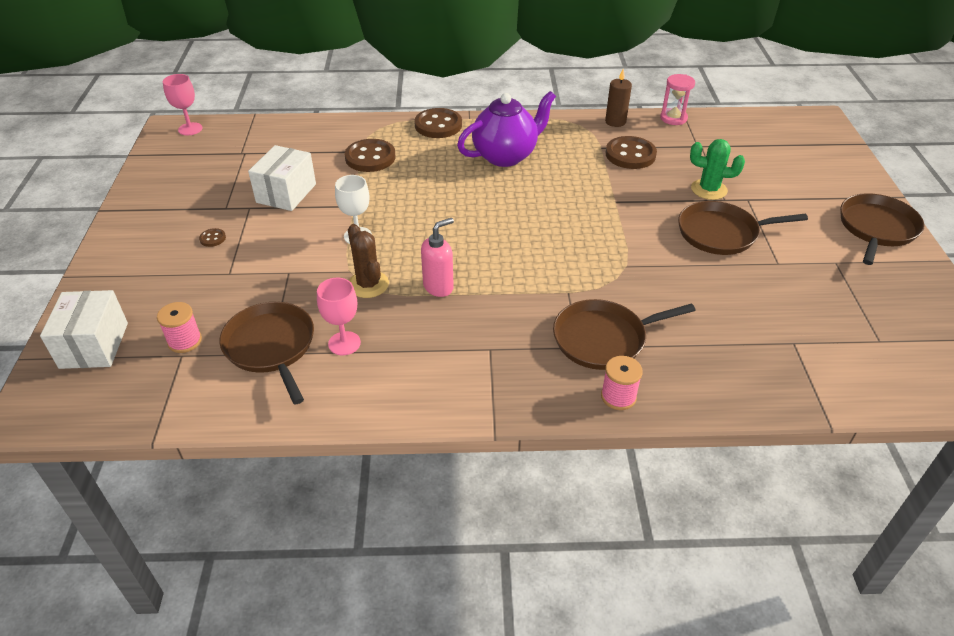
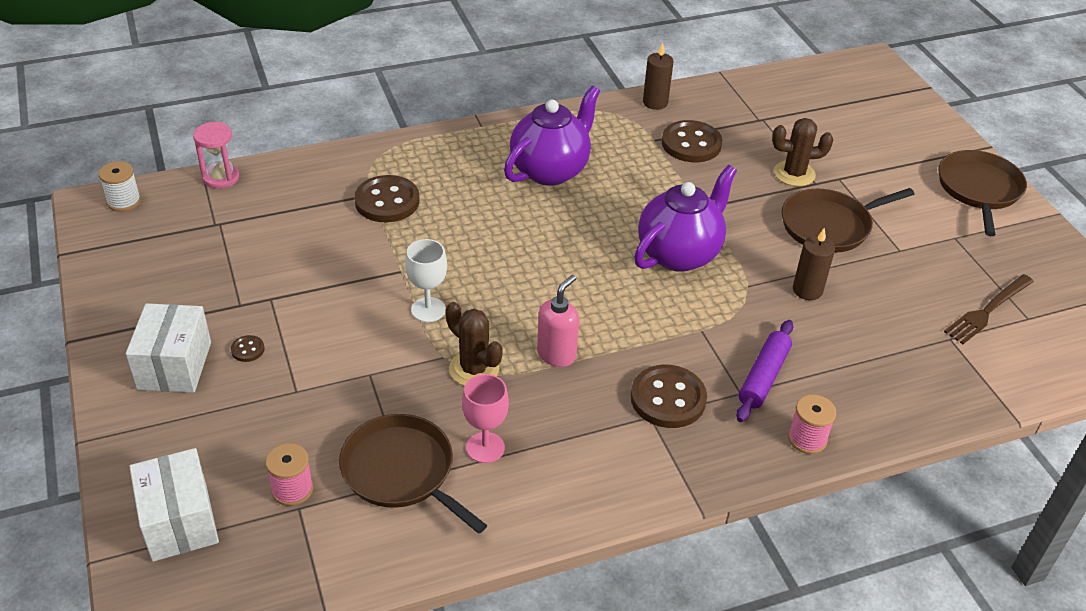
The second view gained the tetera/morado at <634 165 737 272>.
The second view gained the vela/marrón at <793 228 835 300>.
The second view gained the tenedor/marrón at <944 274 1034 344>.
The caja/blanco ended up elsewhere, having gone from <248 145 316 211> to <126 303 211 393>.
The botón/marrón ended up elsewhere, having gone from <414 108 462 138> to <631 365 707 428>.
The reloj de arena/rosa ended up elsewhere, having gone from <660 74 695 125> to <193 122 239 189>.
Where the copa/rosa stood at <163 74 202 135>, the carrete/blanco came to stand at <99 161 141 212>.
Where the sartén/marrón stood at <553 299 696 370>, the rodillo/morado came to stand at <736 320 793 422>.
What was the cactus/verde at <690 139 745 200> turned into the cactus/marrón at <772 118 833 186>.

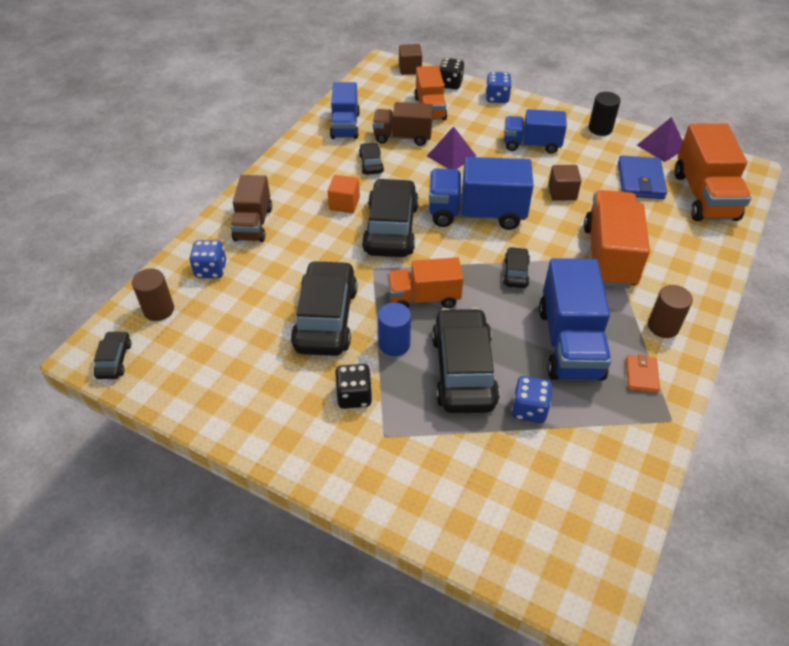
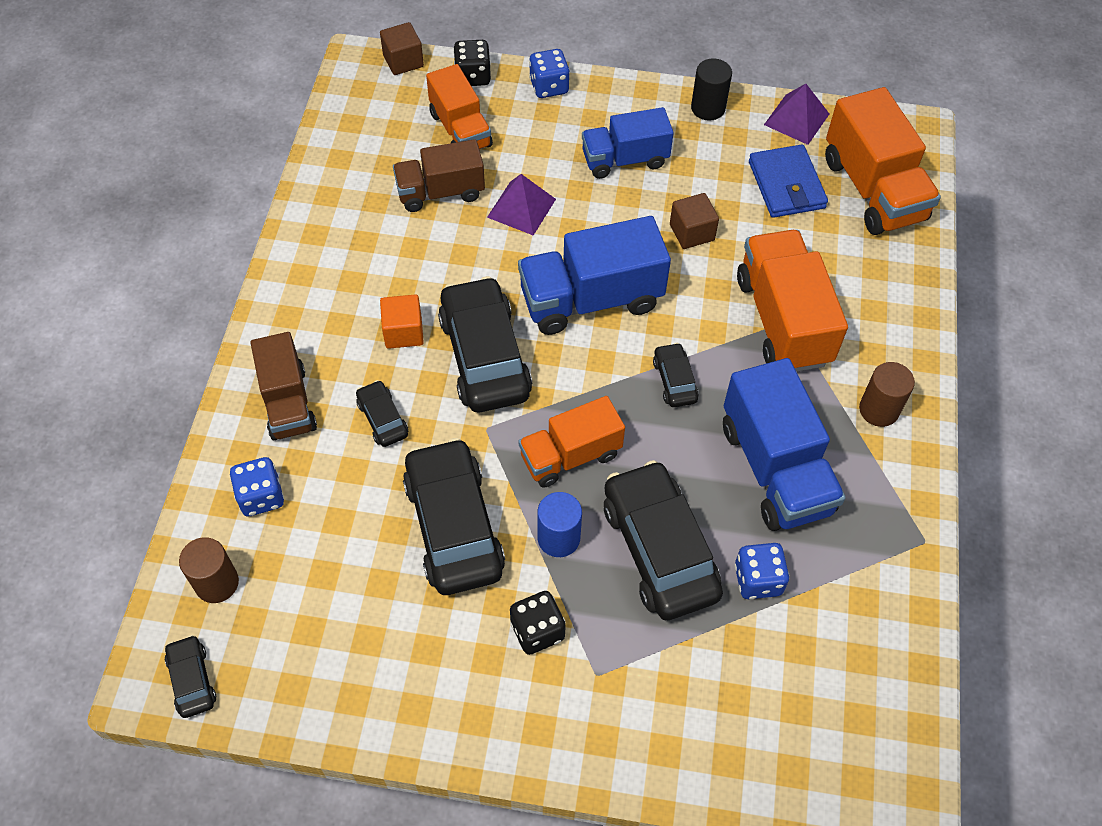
The second view lost the camión/azul at <330 82 360 139>.
The second view lost the cartera/naranja at <626 354 660 393>.
The coche/negro ended up elsewhere, having gone from <359 142 384 175> to <356 380 408 447>.

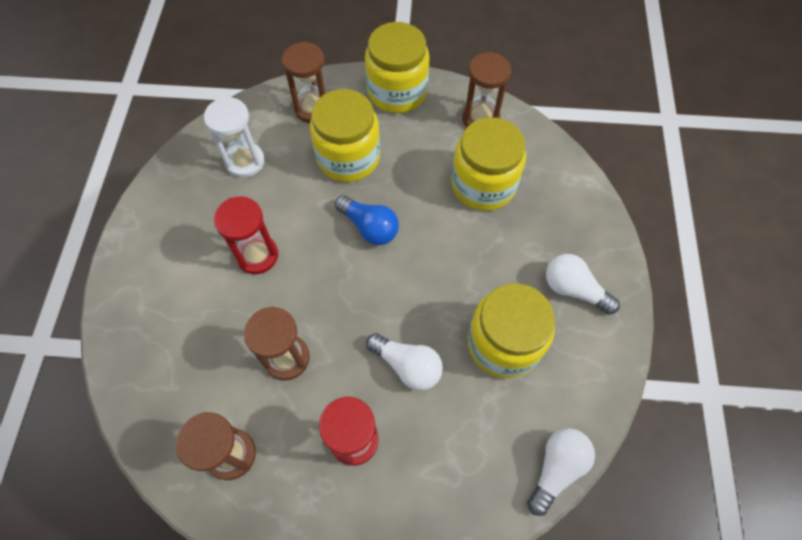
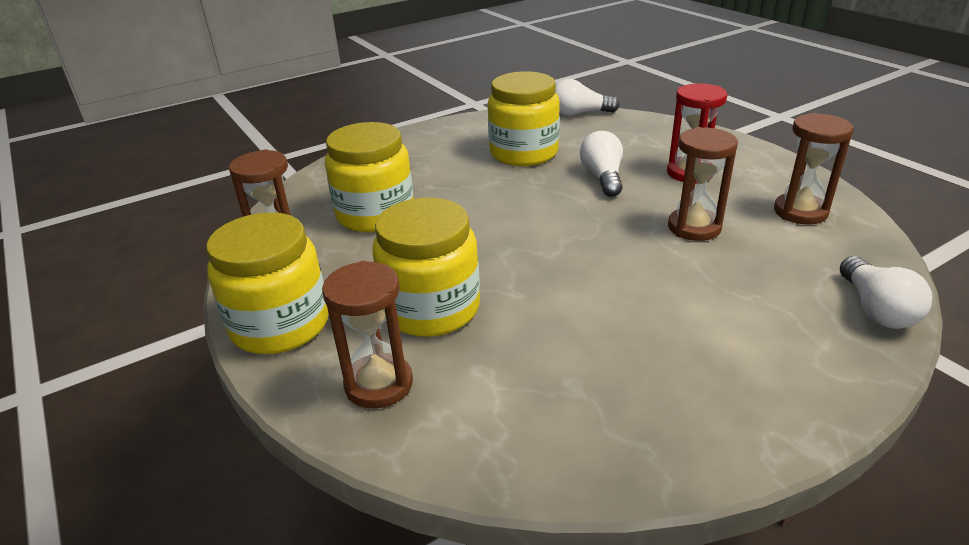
The second view lost the reloj de arena/blanco at <204 97 265 178>.
The second view lost the reloj de arena/rojo at <214 196 278 274>.
The second view lost the bombilla/azul at <335 195 399 245>.
The bombilla/blanco ended up elsewhere, having gone from <546 254 620 315> to <840 256 932 329>.

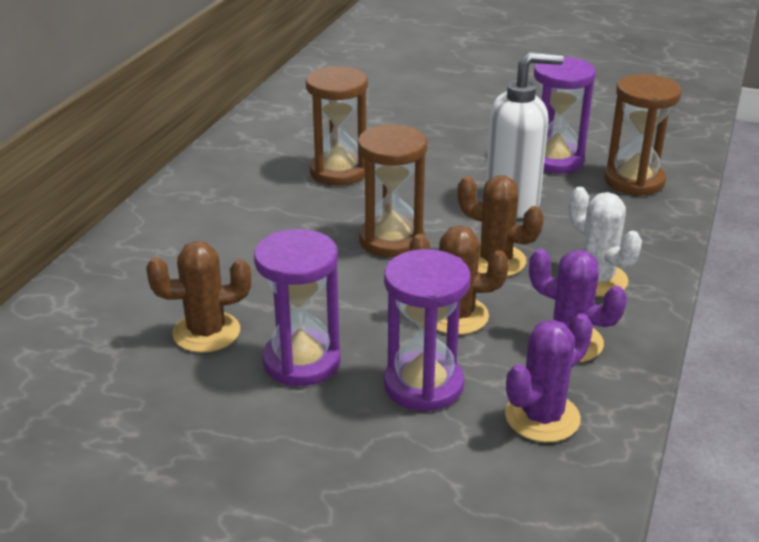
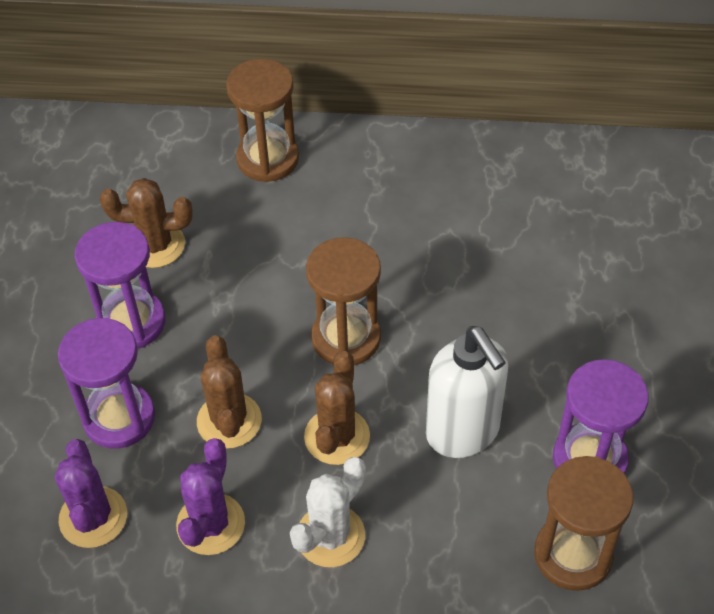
The reloj de arena/marrón ended up elsewhere, having gone from <306 66 368 186> to <226 59 299 182>.
The cactus/marrón at <146 241 251 353> ended up facing another way, 60 degrees counterclockwise from before.
The cactus/morado at <505 314 593 442> ended up facing another way, 45 degrees clockwise from before.

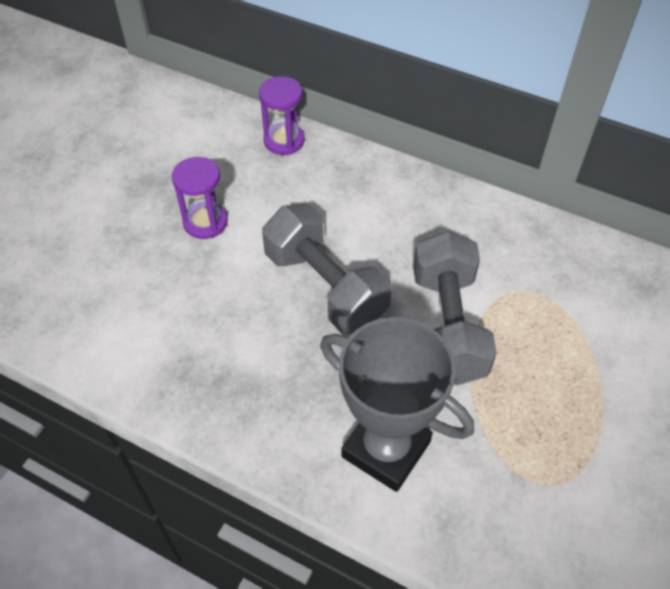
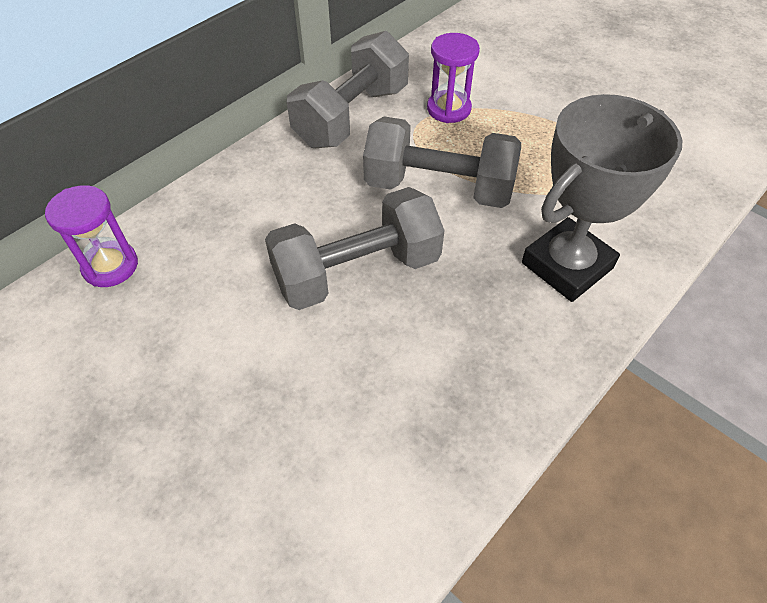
The second view gained the mancuerna/gris at <287 31 409 148>.
The reloj de arena/morado ended up elsewhere, having gone from <172 157 228 239> to <427 33 480 123>.

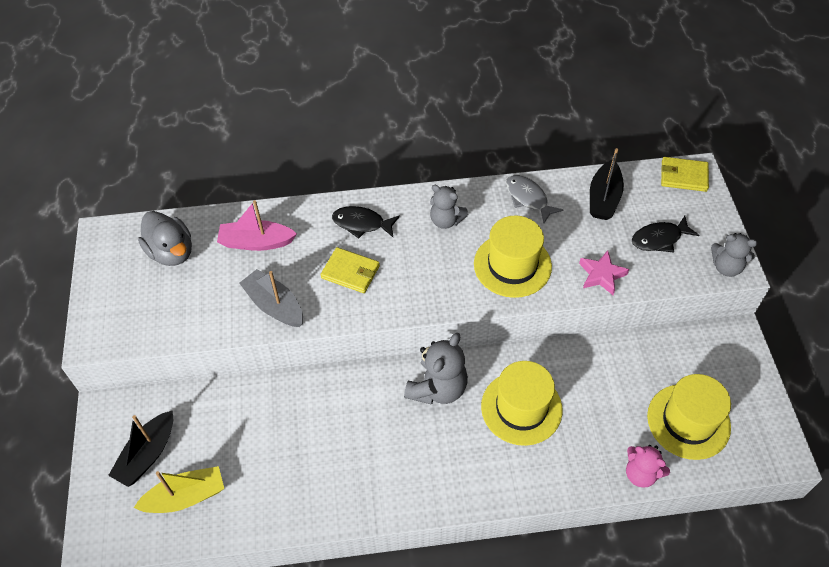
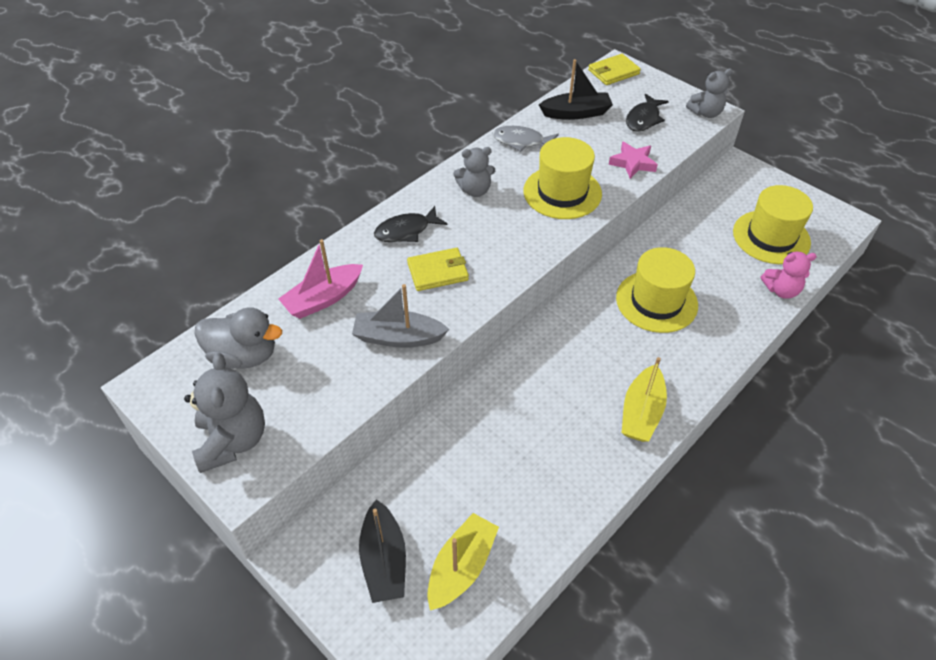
The second view gained the barco/amarillo at <622 357 667 442>.
The osito/gris ended up elsewhere, having gone from <404 333 468 405> to <184 353 265 473>.
The barco/negro at <590 148 624 220> ended up facing another way, 75 degrees counterclockwise from before.

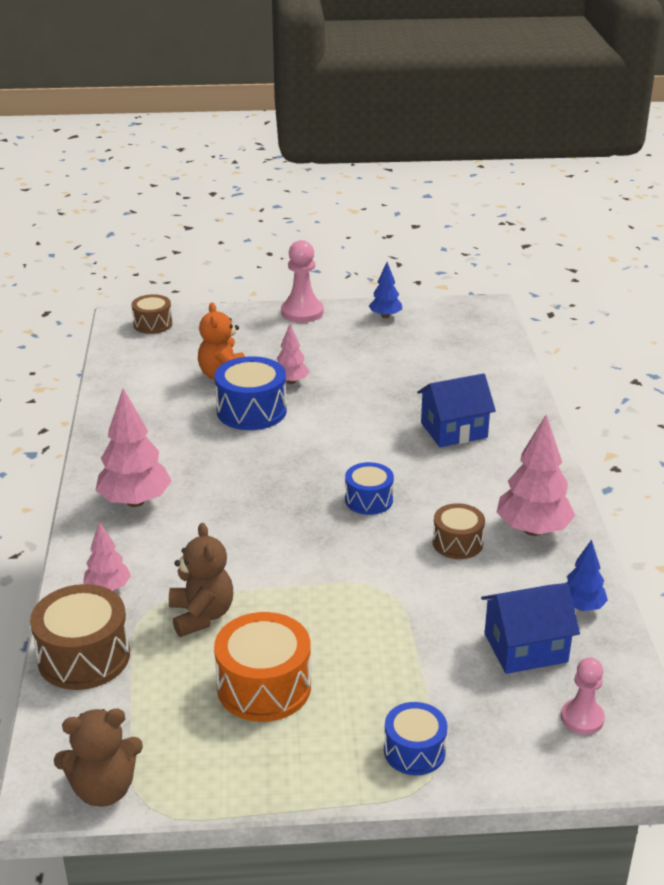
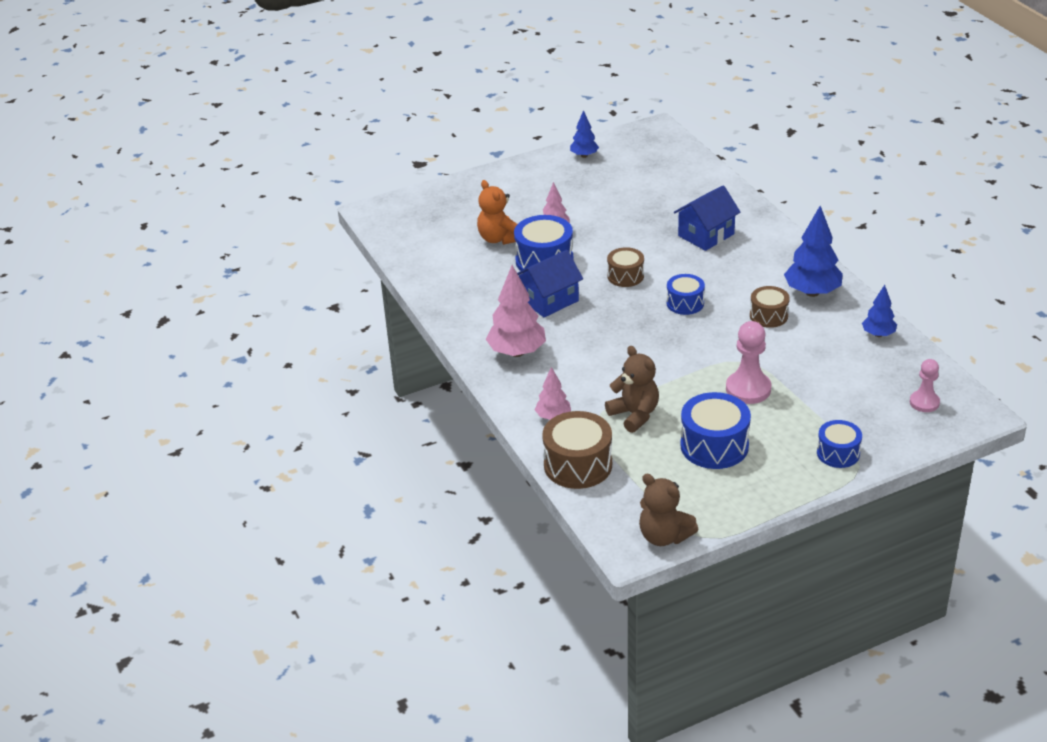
The tambor/marrón ended up elsewhere, having gone from <131 294 172 334> to <607 247 644 287>.
The peón/rosa ended up elsewhere, having gone from <281 240 323 323> to <726 321 771 404>.
The casa/azul ended up elsewhere, having gone from <481 583 580 674> to <517 250 583 317>.
What was the tambor/naranja at <214 612 311 722> turned into the tambor/azul at <680 392 751 469>.
What was the árbol/rosa at <496 415 575 536> turned into the árbol/azul at <784 206 843 297>.
The osito/marrón at <54 708 143 807> ended up facing another way, 75 degrees clockwise from before.

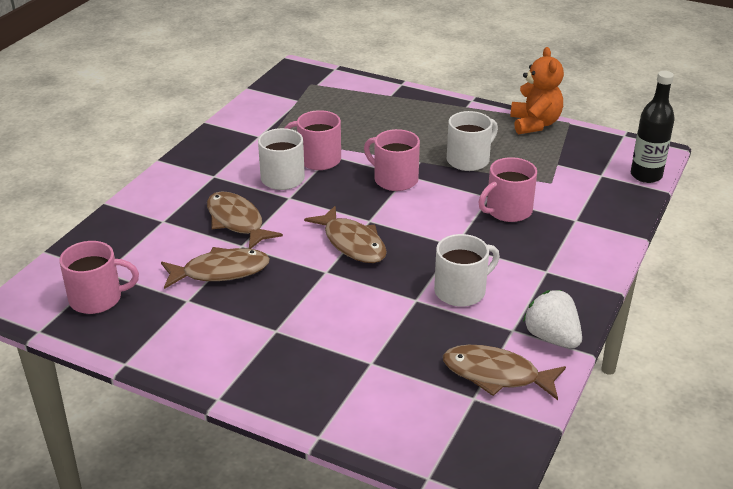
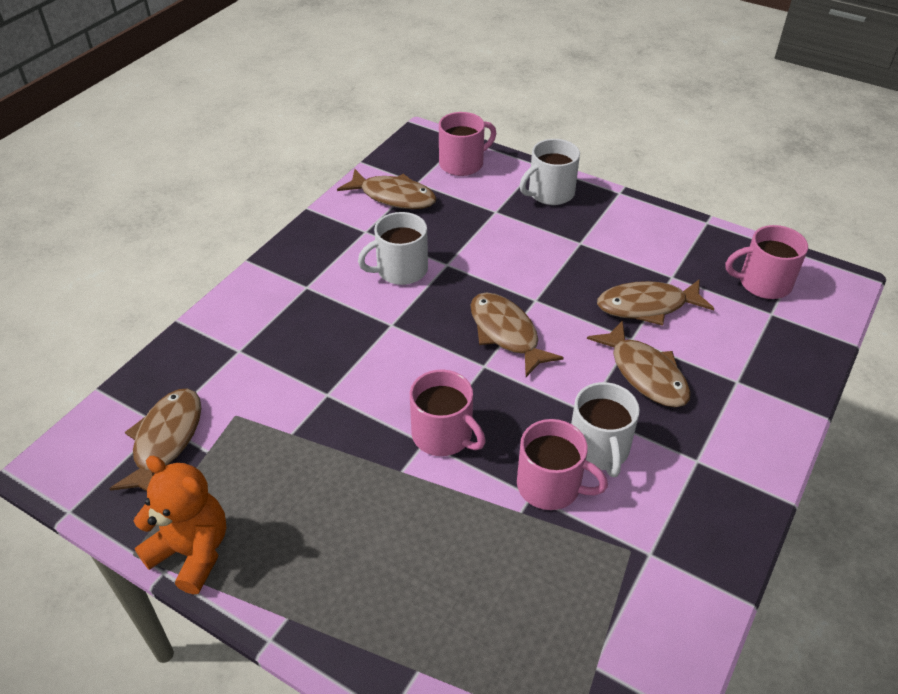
The second view lost the fresa/blanco at <523 290 582 348>.
The second view lost the botella/negro at <631 71 675 183>.
The second view gained the pez/marrón at <109 389 201 491>.
The taza/blanco ended up elsewhere, having gone from <447 111 498 171> to <520 139 580 205>.
The taza/rosa ended up elsewhere, having gone from <479 157 537 222> to <439 112 496 176>.
The osito/naranja at <510 47 564 135> ended up facing another way, 120 degrees clockwise from before.

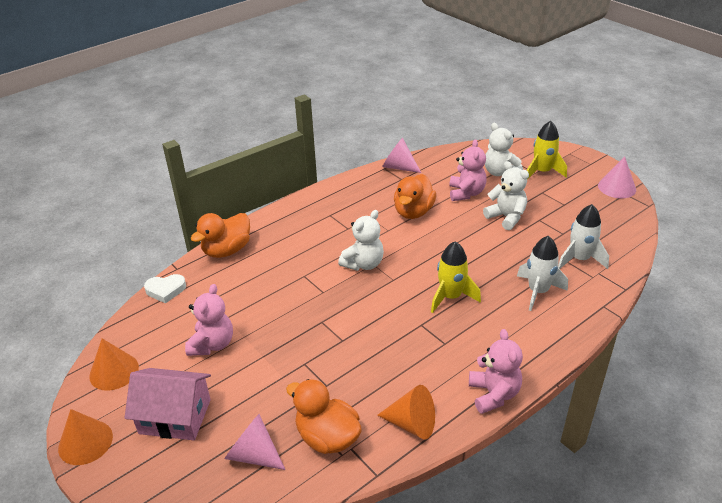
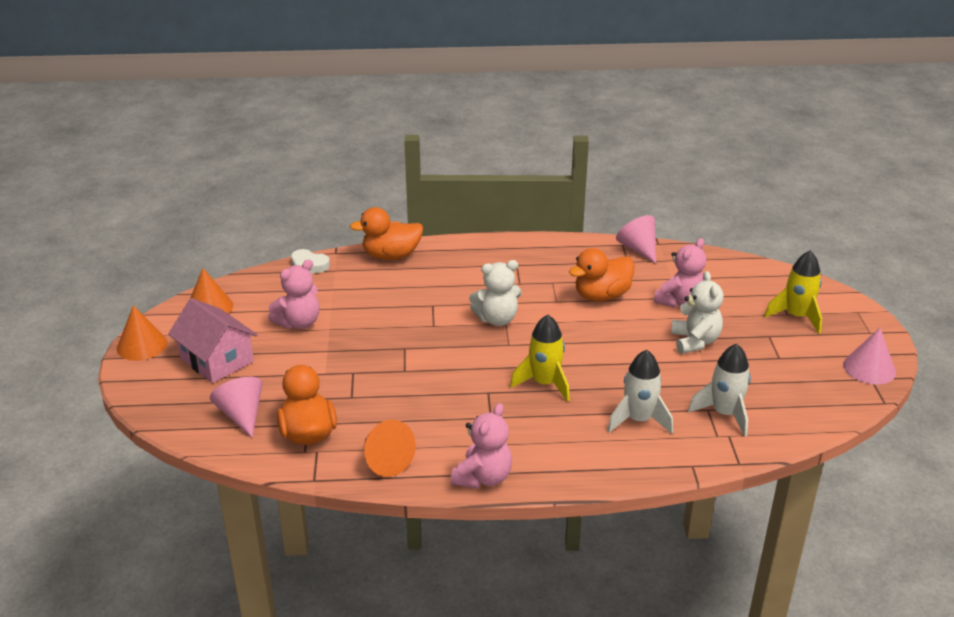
The second view lost the osito/blanco at <485 123 523 176>.

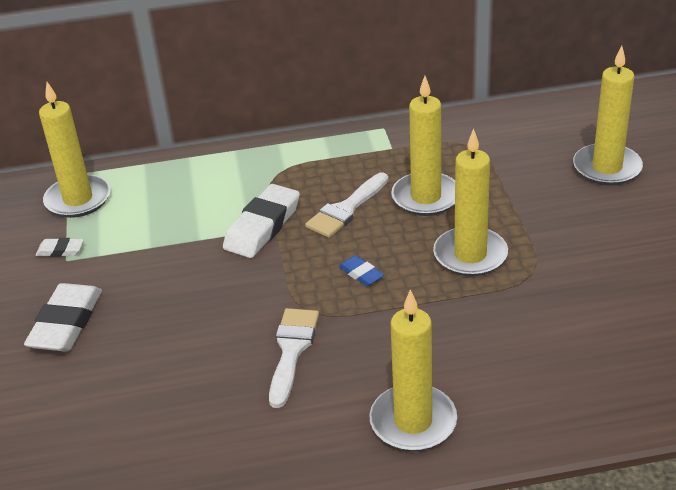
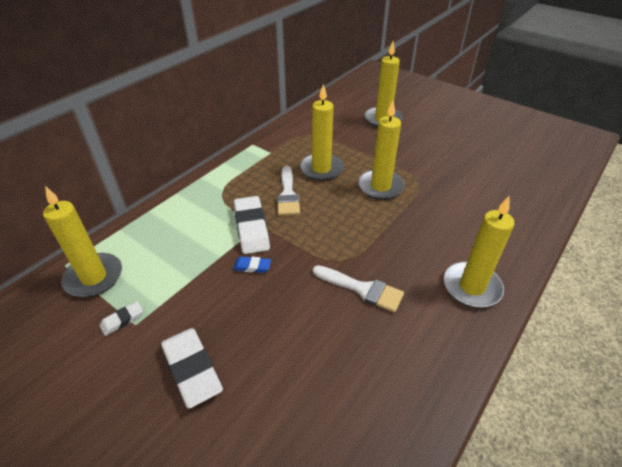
The goma de borrar/azul ended up elsewhere, having gone from <339 255 384 286> to <233 256 271 273>.
The pincel/blanco at <269 308 319 408> ended up facing another way, 150 degrees clockwise from before.

